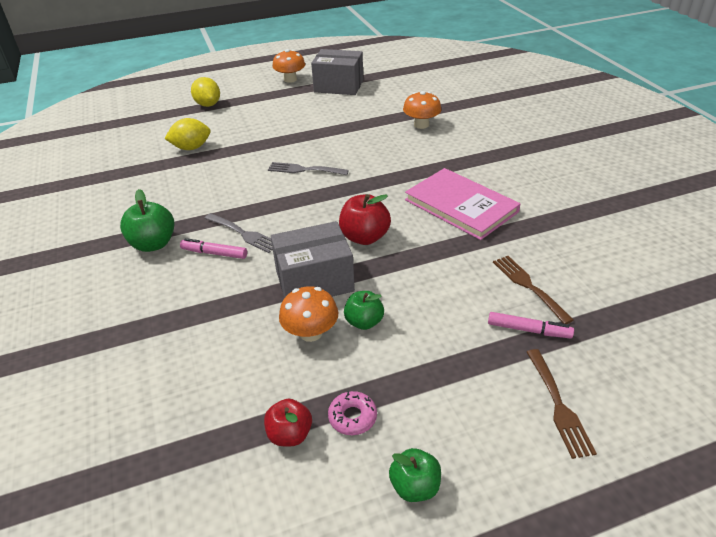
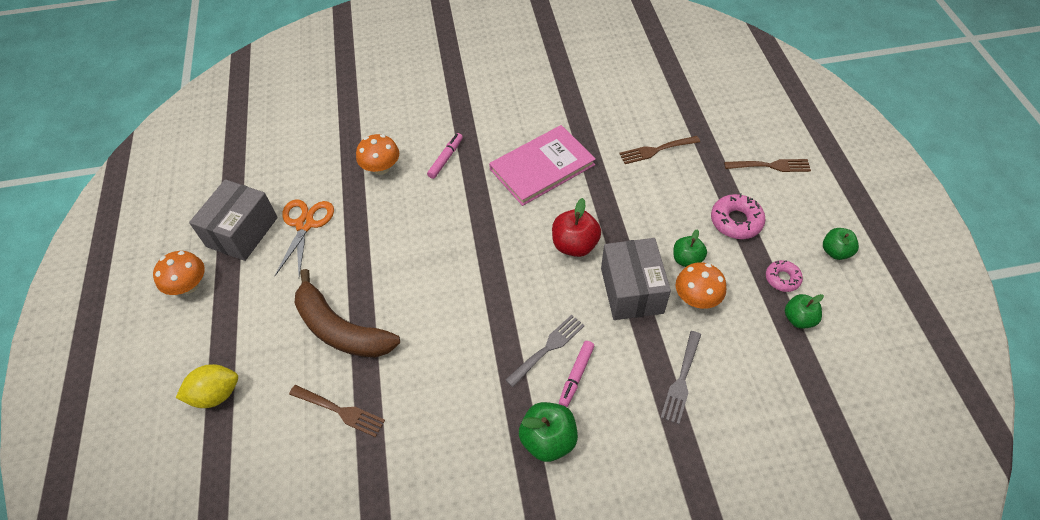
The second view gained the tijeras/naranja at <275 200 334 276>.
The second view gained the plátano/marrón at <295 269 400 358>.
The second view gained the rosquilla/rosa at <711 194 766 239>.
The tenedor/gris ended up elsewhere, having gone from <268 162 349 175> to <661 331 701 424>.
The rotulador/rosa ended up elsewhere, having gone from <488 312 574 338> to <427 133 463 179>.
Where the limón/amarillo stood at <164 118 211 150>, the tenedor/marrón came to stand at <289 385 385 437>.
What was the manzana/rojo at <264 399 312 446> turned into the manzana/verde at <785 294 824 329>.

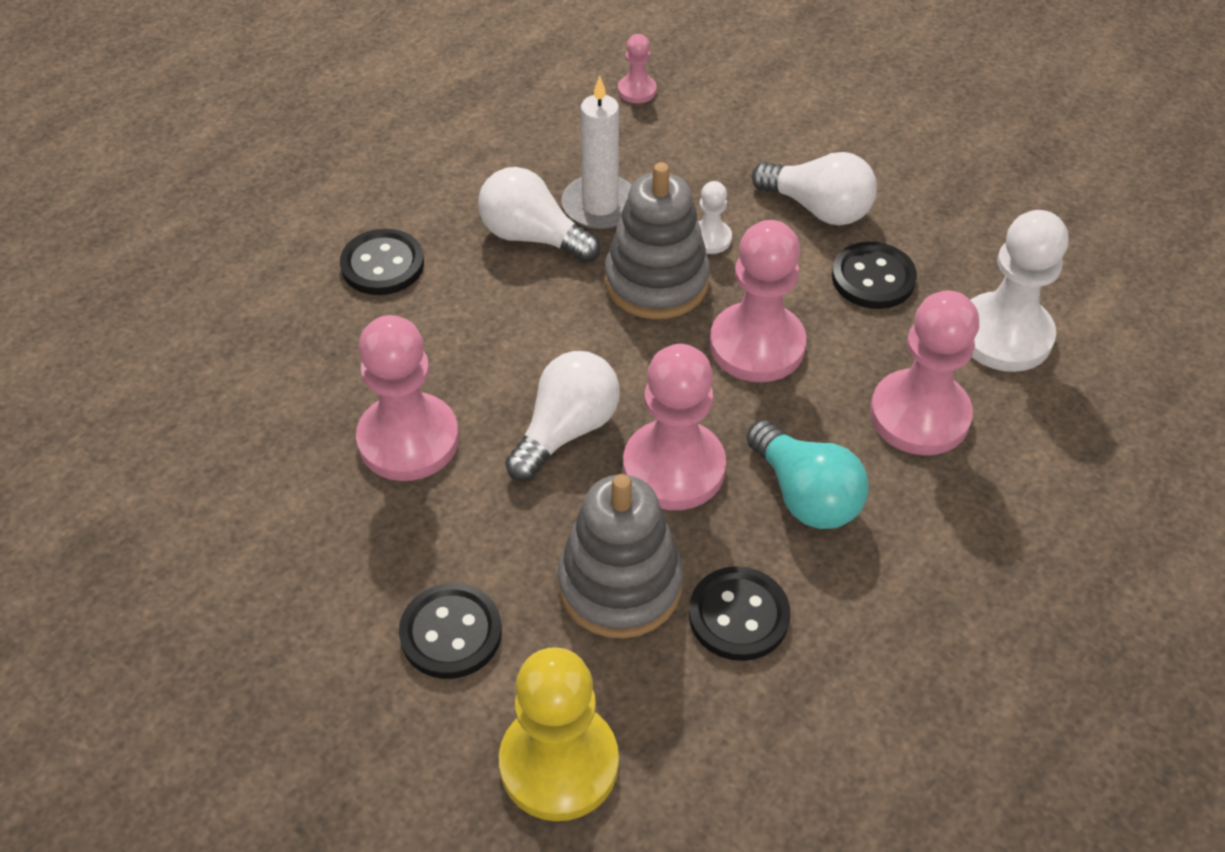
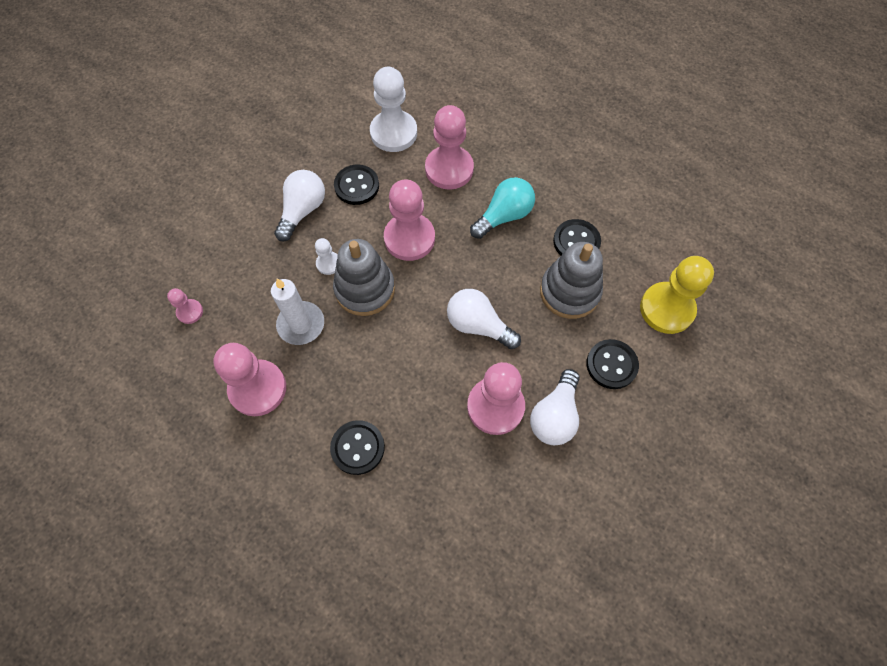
The bombilla/blanco ended up elsewhere, having gone from <478 167 601 263> to <530 369 580 445>.
The peón/rosa ended up elsewhere, having gone from <623 344 726 510> to <213 343 286 416>.

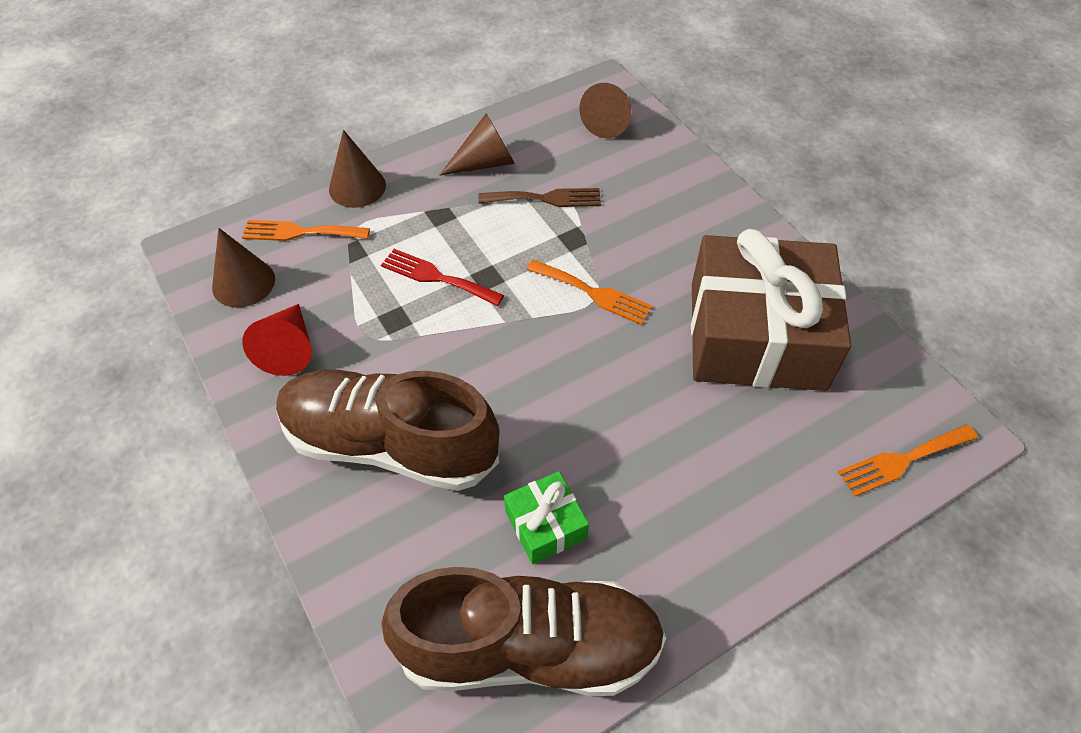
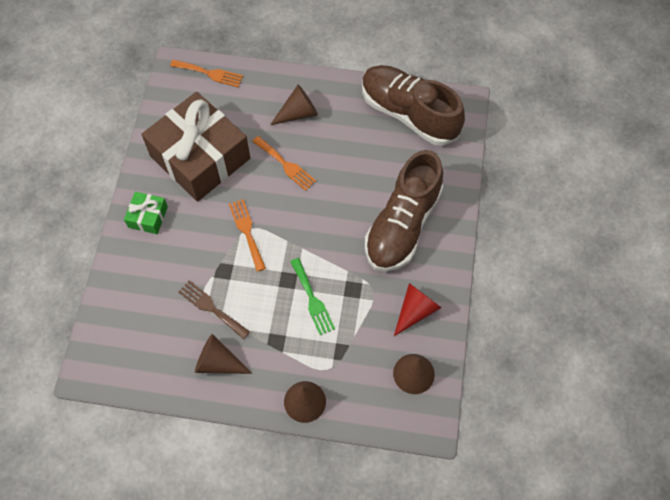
The tenedor/naranja ended up elsewhere, having gone from <242 220 370 241> to <252 136 316 191>.
The regalo/verde ended up elsewhere, having gone from <504 471 589 564> to <124 192 168 234>.
The cono/marrón ended up elsewhere, having gone from <579 83 632 138> to <270 84 318 125>.
What was the tenedor/rojo at <381 249 504 306> turned into the tenedor/verde at <290 258 335 335>.
The zapato/marrón at <276 370 499 491> ended up facing another way, 60 degrees clockwise from before.

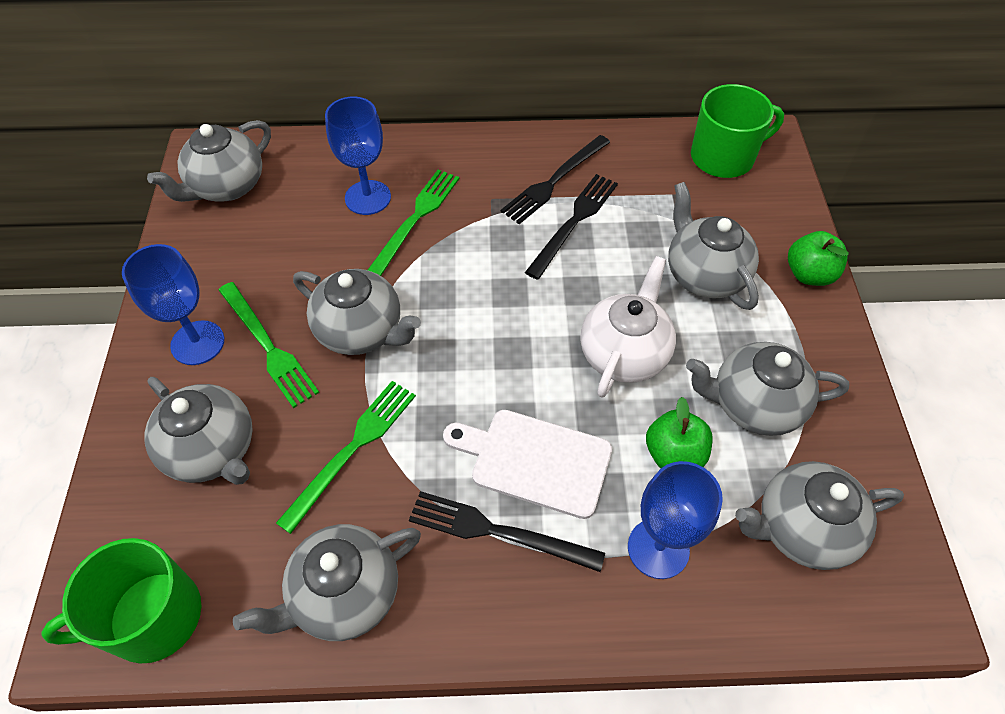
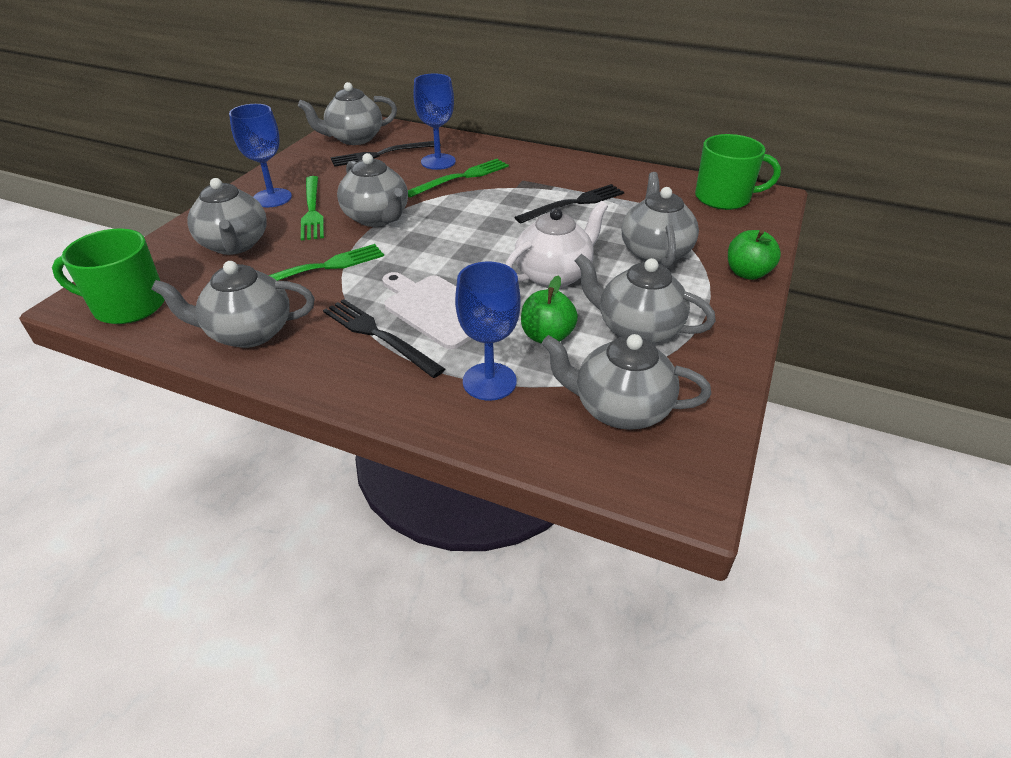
The tenedor/negro ended up elsewhere, having gone from <501 135 610 224> to <330 141 441 167>.

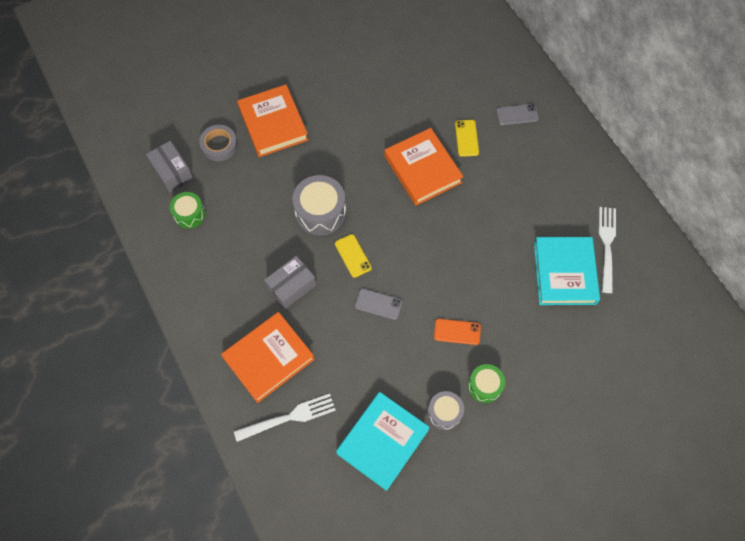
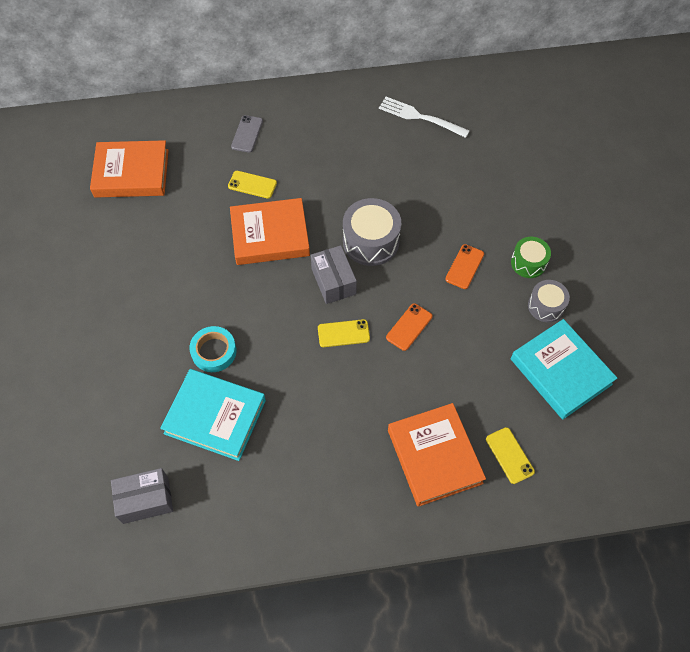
The second view lost the tambor/verde at <170 192 205 229>.
The second view lost the cinta adhesiva/gris at <199 125 238 161>.
The second view gained the cinta adhesiva/turquesa at <189 326 237 372>.
The libro/naranja ended up elsewhere, having gone from <237 85 308 157> to <90 140 169 198>.
The caja/gris ended up elsewhere, having gone from <265 256 316 309> to <311 245 357 304>.
The tambor/gris ended up elsewhere, having gone from <292 175 346 235> to <343 198 401 266>.
The libro/turquesa ended up elsewhere, having gone from <534 237 600 305> to <160 369 266 461>.
Where the tenedor/blanco stood at <234 394 336 442>, the móvil/amarillo came to stand at <486 427 535 484>.
What was the móvil/gris at <355 288 403 320> turned into the móvil/naranja at <386 303 432 351>.

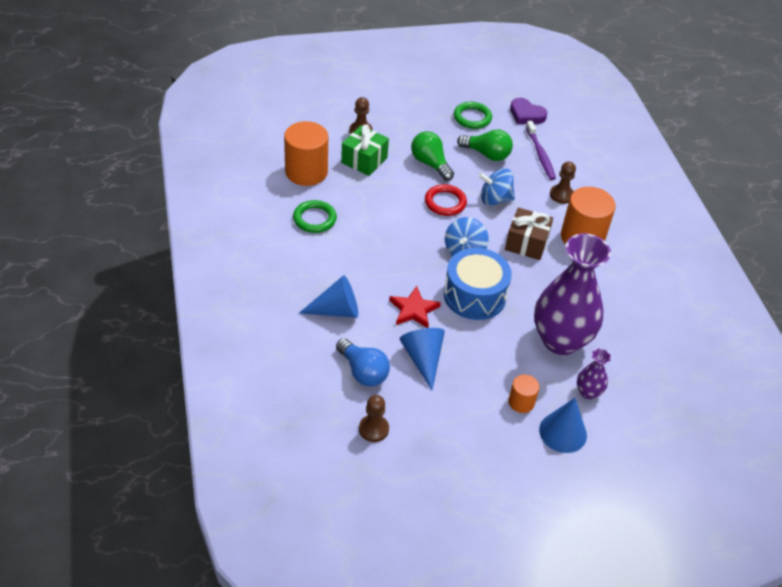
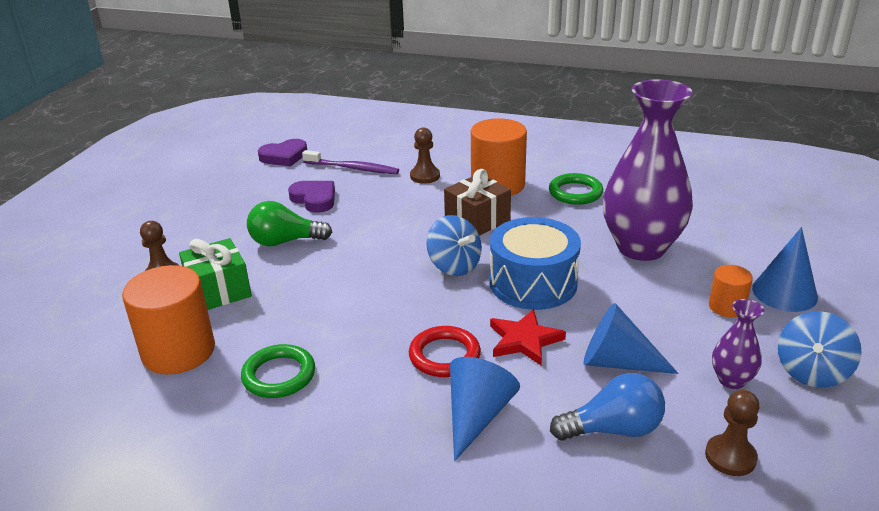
The anillo/rojo ended up elsewhere, having gone from <425 184 467 216> to <409 326 481 377>.
The anillo/verde ended up elsewhere, having gone from <454 102 492 129> to <549 173 603 205>.
The peonza/azul ended up elsewhere, having gone from <479 168 515 206> to <778 311 862 388>.
The florero/morado ended up elsewhere, having gone from <577 349 611 400> to <712 299 764 389>.
Where the bombilla/verde stood at <457 129 513 161>, the corazón/morado came to stand at <288 181 335 213>.

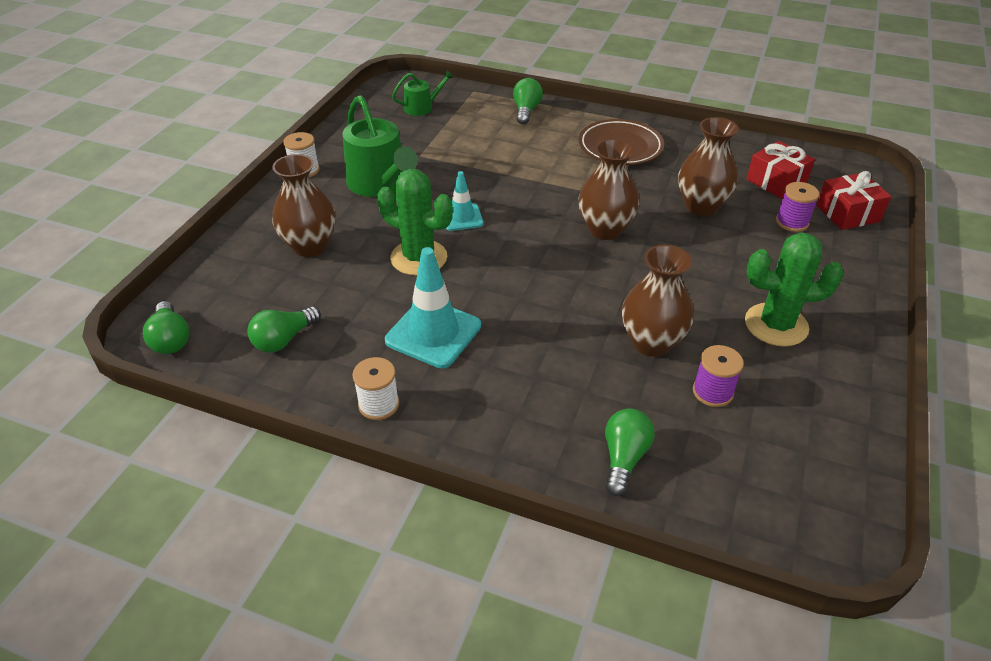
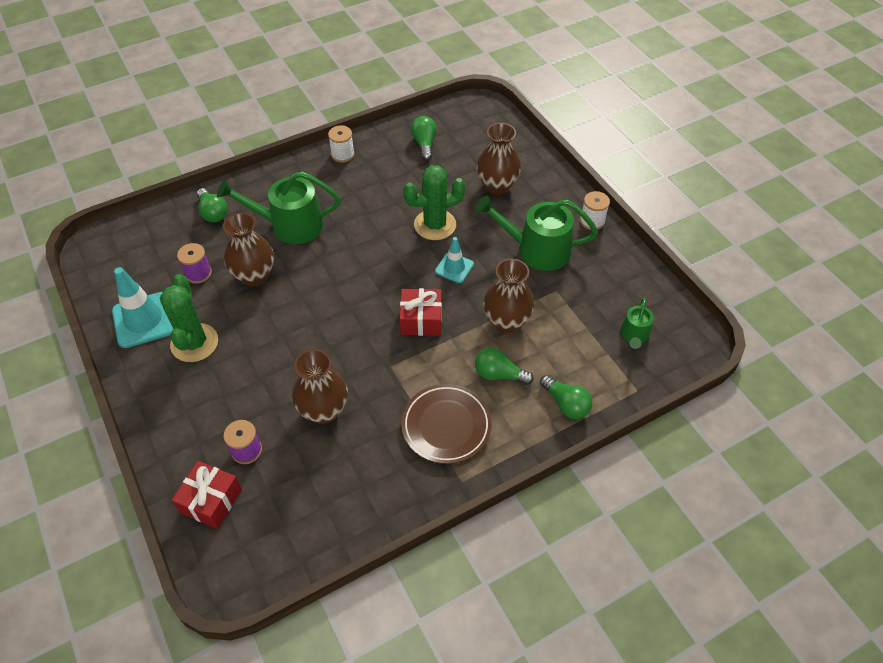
The second view gained the regadera/verde at <217 171 341 244>.
The bombilla/verde ended up elsewhere, having gone from <143 301 189 354> to <475 348 534 385>.
The cono de tráfico/turquesa ended up elsewhere, having gone from <385 247 481 368> to <112 267 173 348>.
The florero/marrón ended up elsewhere, having gone from <579 139 639 240> to <483 258 535 333>.
The regalo/rojo ended up elsewhere, having gone from <746 141 815 199> to <400 288 442 336>.
The cactus/verde at <745 232 844 347> ended up facing another way, 45 degrees counterclockwise from before.

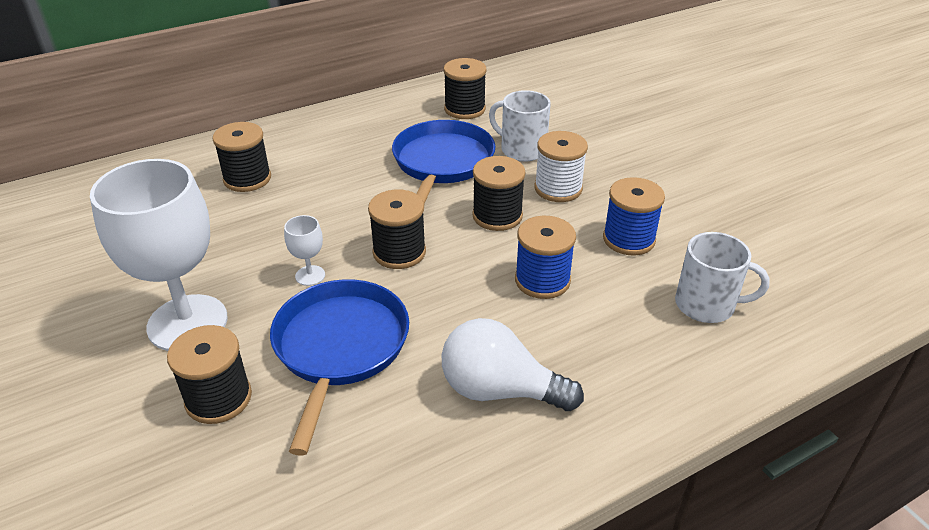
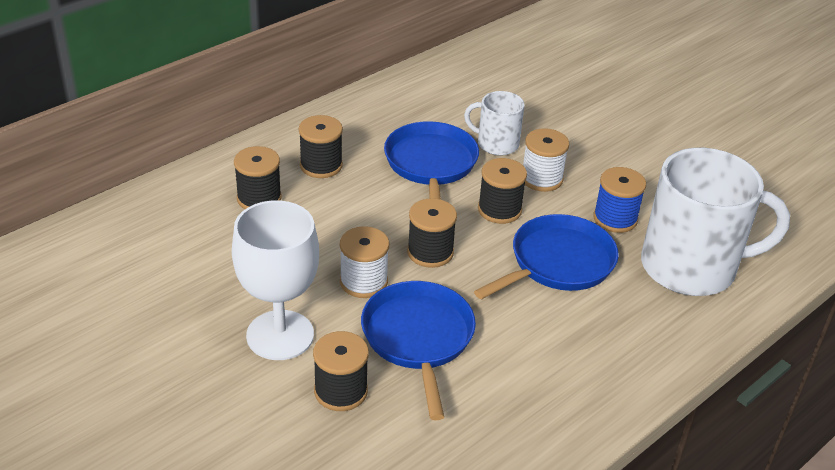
The second view lost the bombilla/blanco at <442 318 584 411>.
The carrete/negro ended up elsewhere, having gone from <444 58 486 119> to <299 115 343 178>.
Where the copa/blanco stood at <284 215 325 286>, the carrete/blanco came to stand at <340 226 389 298>.
Where the carrete/azul stood at <515 216 576 299>, the sartén/azul came to stand at <474 214 619 299>.
The size of the taza/blanco at <675 232 770 323> changed by a factor of 2.00.

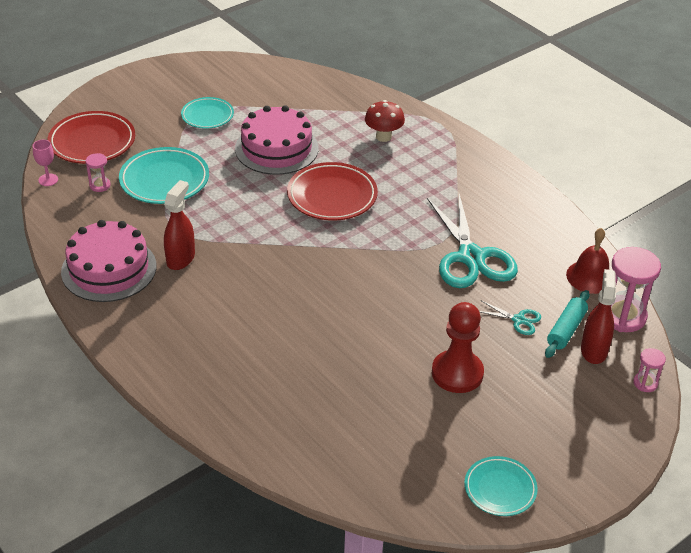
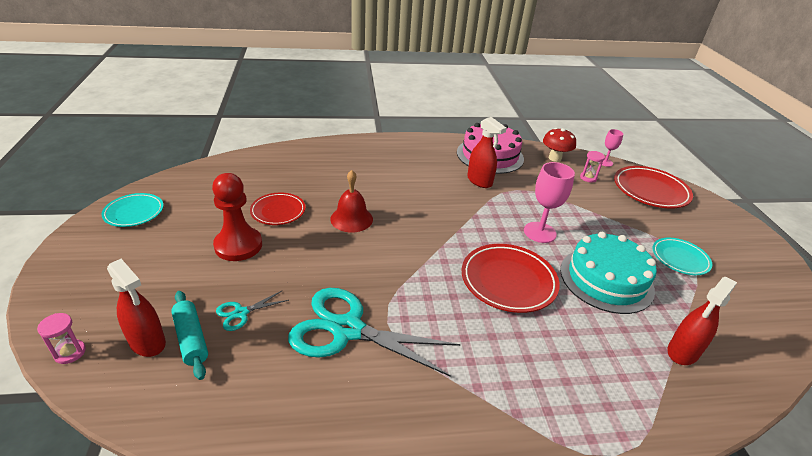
The second view lost the plato/turquesa at <119 147 209 204>.
The second view lost the reloj de arena/rosa at <611 247 661 332>.
The second view gained the plato/rojo at <250 193 306 225>.
The second view gained the copa/rosa at <524 162 575 243>.
The second view gained the pulverizador/rojo at <667 277 737 365>.
The seta/rojo ended up elsewhere, having gone from <365 100 405 142> to <543 128 576 162>.
The campana/rojo ended up elsewhere, having gone from <566 228 609 294> to <330 170 373 232>.
What was the tarta/rosa at <235 105 319 175> turned into the tarta/turquesa at <560 232 657 314>.

